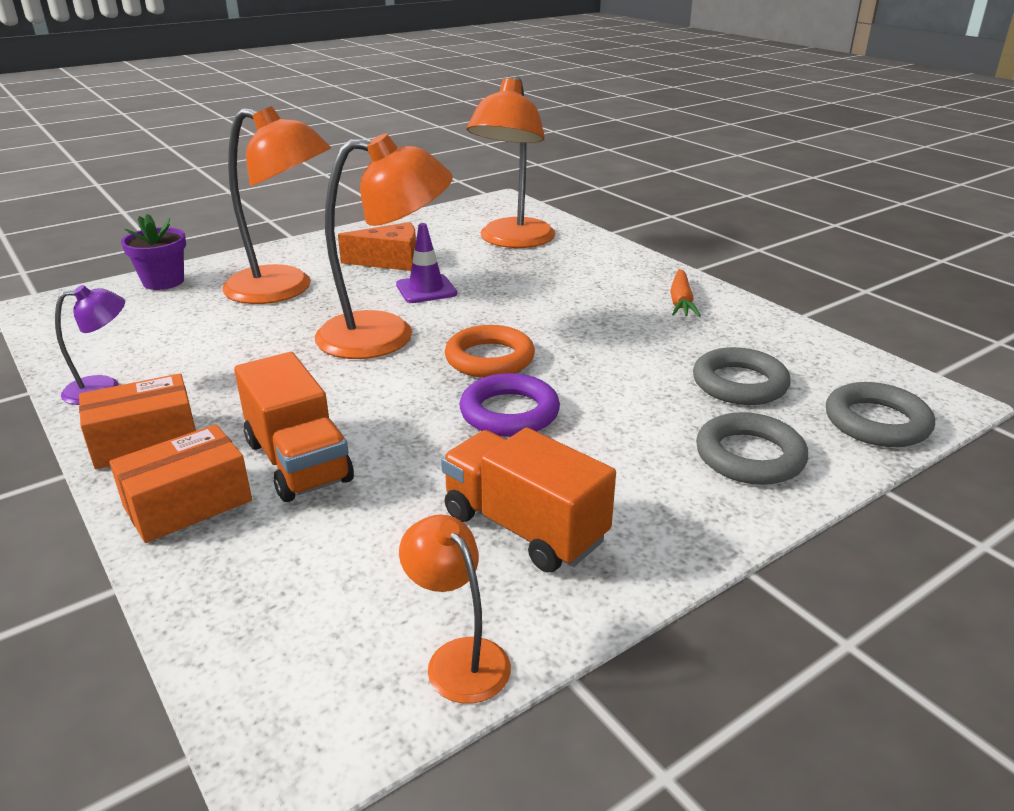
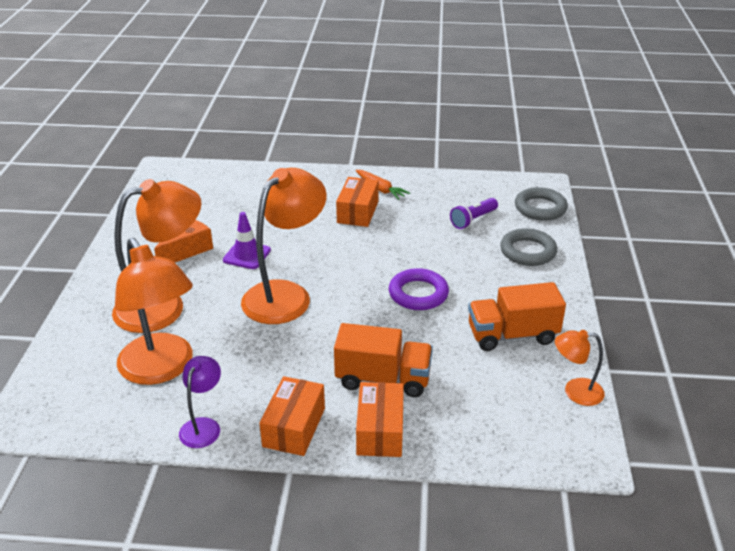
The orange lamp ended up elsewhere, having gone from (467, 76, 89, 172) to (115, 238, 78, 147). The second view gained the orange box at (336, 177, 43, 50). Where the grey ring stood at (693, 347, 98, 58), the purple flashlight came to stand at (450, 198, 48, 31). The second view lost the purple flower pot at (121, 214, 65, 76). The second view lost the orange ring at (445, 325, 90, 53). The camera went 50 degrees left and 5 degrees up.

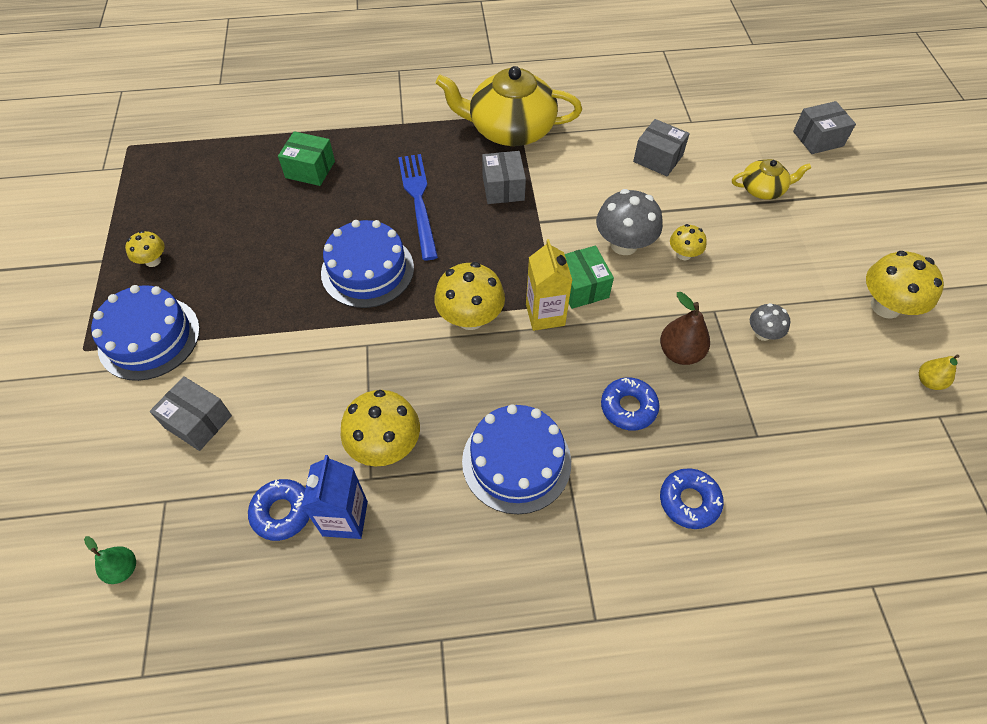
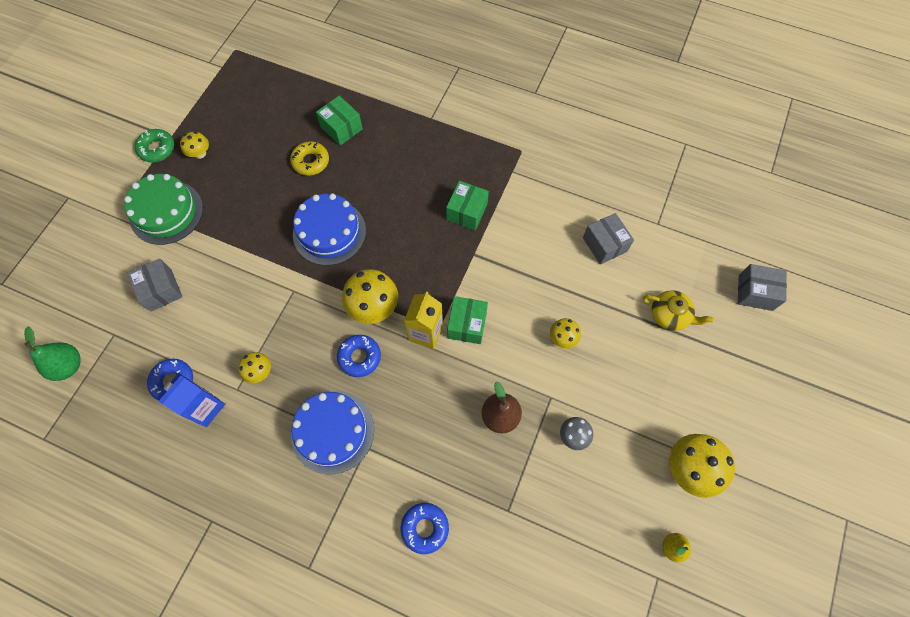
The size of the green pear at (84, 536, 52, 48) changed by a factor of 1.57. What was the blue cake at (91, 285, 109, 96) turned into the green cake at (124, 174, 79, 71). The second view gained the green donut at (135, 129, 39, 33). The size of the yellow mushroom at (341, 390, 79, 76) changed by a factor of 0.55. The second view gained the yellow donut at (290, 141, 39, 35). The blue donut ended up elsewhere, having gone from (601, 377, 58, 53) to (337, 335, 44, 42). What was the grey box at (482, 151, 44, 53) turned into the green box at (446, 181, 43, 50). The second view lost the blue fork at (398, 154, 40, 106). The second view lost the yellow teapot at (436, 66, 146, 80). The second view lost the grey mushroom at (596, 189, 66, 66). The camera went 30 degrees right and 10 degrees up.

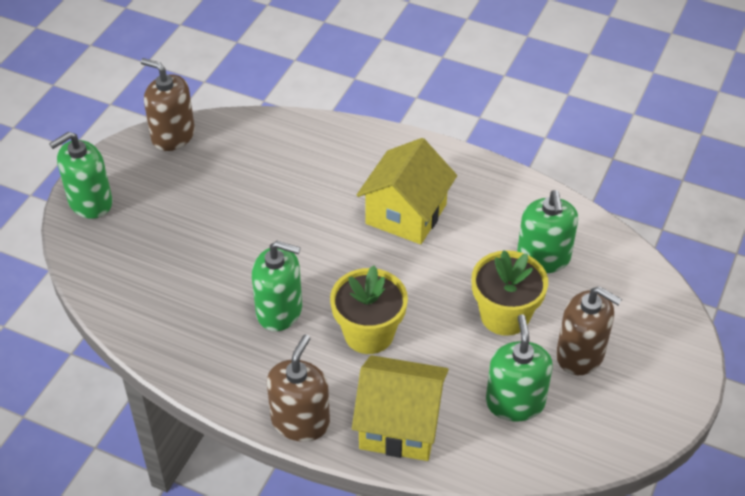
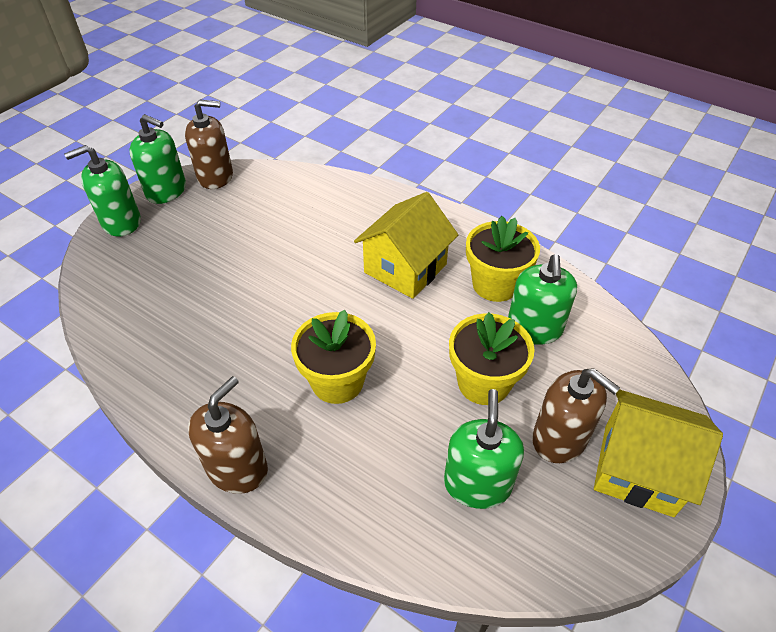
The green soap dispenser ended up elsewhere, having gone from (252, 241, 50, 90) to (129, 114, 57, 90). The brown soap dispenser at (141, 58, 54, 93) ended up facing another way, 135 degrees clockwise from before. The second view gained the yellow flower pot at (466, 216, 74, 86). The yellow house ended up elsewhere, having gone from (352, 355, 97, 106) to (594, 389, 129, 128). The camera went 10 degrees right and 0 degrees up.

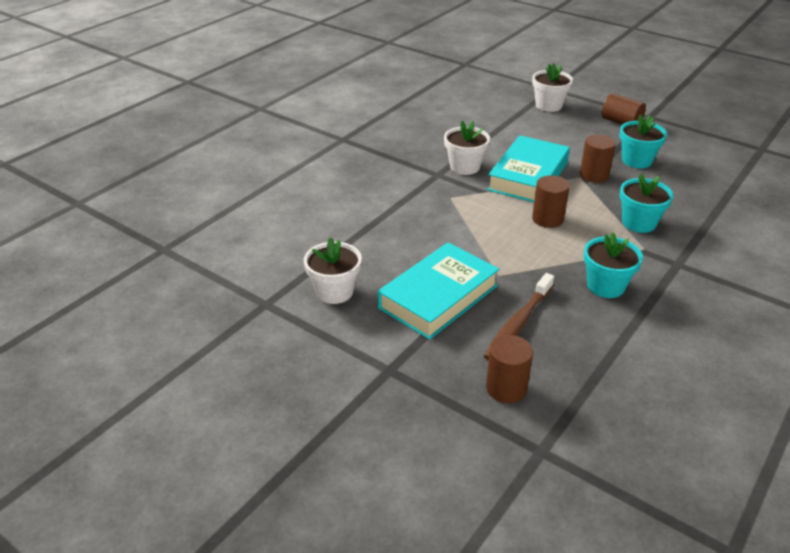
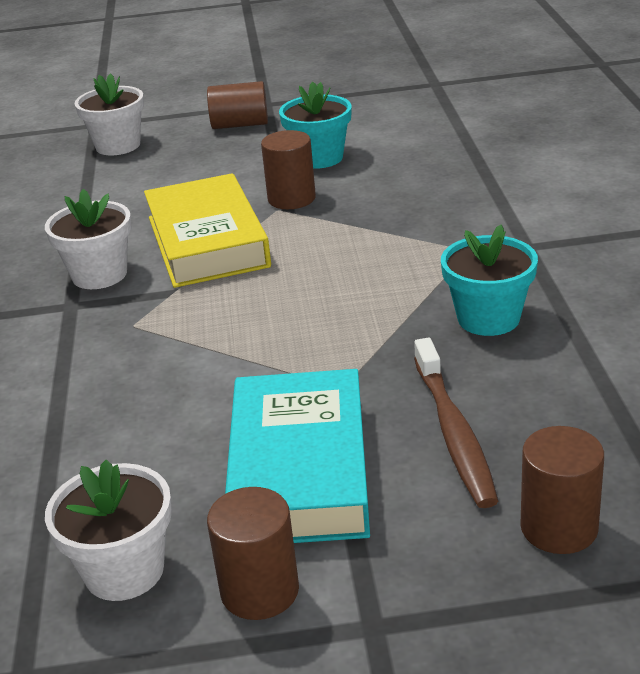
What was the turquoise book at (487, 135, 83, 67) turned into the yellow book at (144, 173, 127, 115). The brown cylinder ended up elsewhere, having gone from (532, 175, 38, 53) to (207, 487, 92, 133). The second view lost the turquoise flower pot at (620, 174, 53, 59). The camera went 40 degrees left and 5 degrees down.

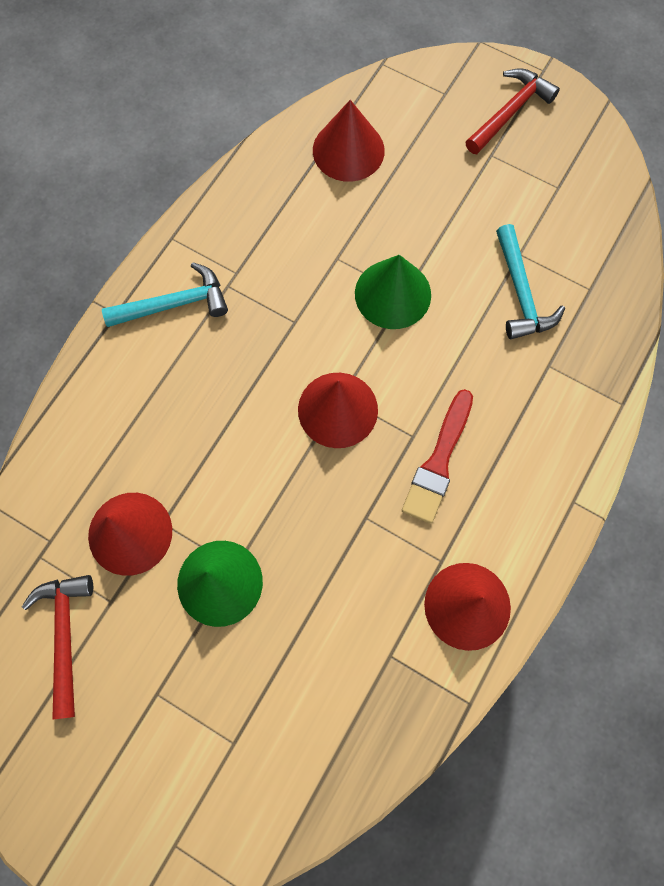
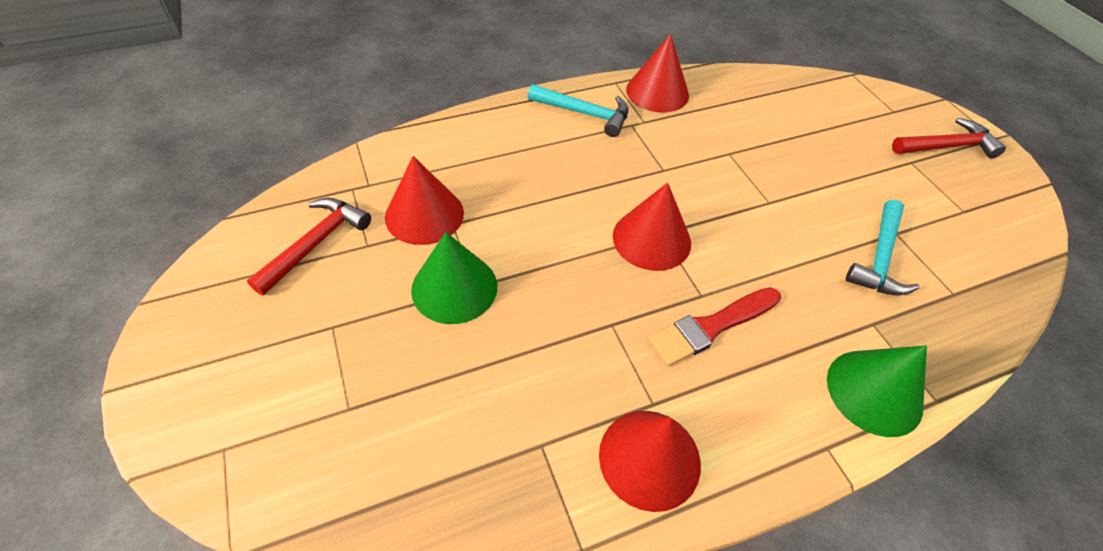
The red cone ended up elsewhere, having gone from (313, 100, 72, 82) to (626, 34, 63, 79). The green cone ended up elsewhere, having gone from (355, 255, 76, 74) to (827, 346, 100, 91). The camera went 35 degrees right and 20 degrees down.

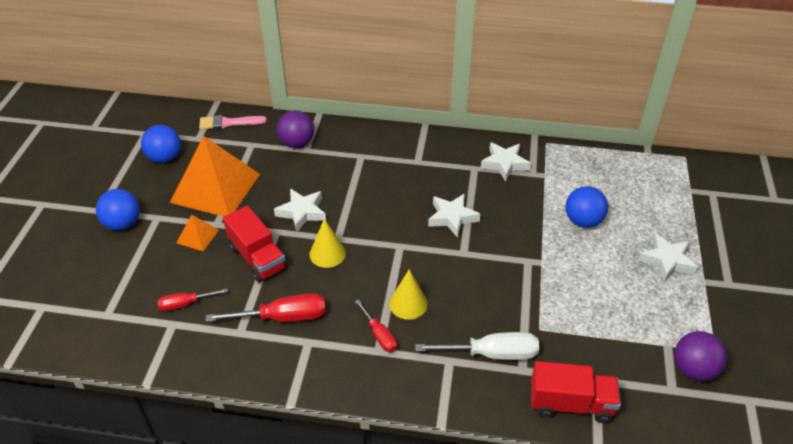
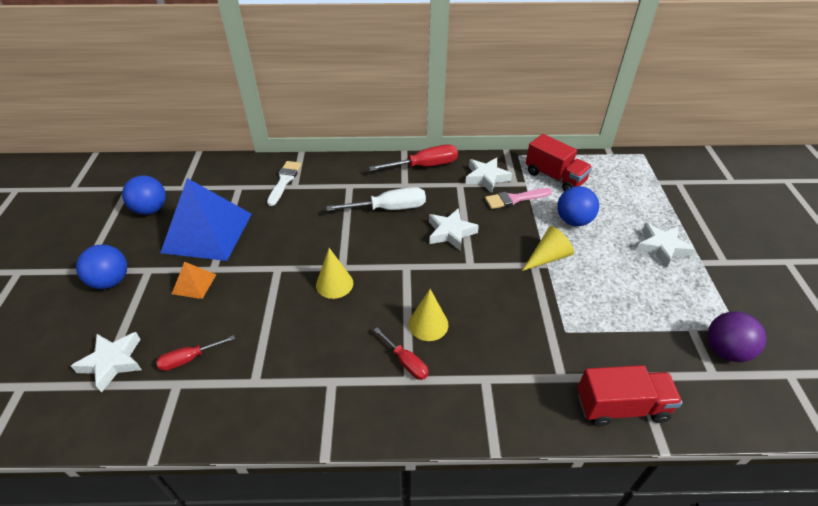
The white star ended up elsewhere, having gone from (274, 189, 52, 43) to (71, 332, 71, 61). What was the orange pyramid at (170, 136, 90, 81) turned into the blue pyramid at (160, 178, 92, 83). Where the purple ball stood at (277, 110, 37, 38), the white brush came to stand at (267, 161, 34, 45). The white screwdriver ended up elsewhere, having gone from (415, 332, 124, 28) to (326, 187, 100, 24). The red screwdriver ended up elsewhere, having gone from (206, 293, 120, 29) to (369, 144, 89, 27). The pink brush ended up elsewhere, having gone from (199, 115, 68, 14) to (485, 188, 67, 21). The second view gained the yellow cone at (522, 226, 52, 45). The red truck ended up elsewhere, having gone from (223, 206, 64, 76) to (526, 134, 66, 57). The camera went 10 degrees left and 0 degrees up.

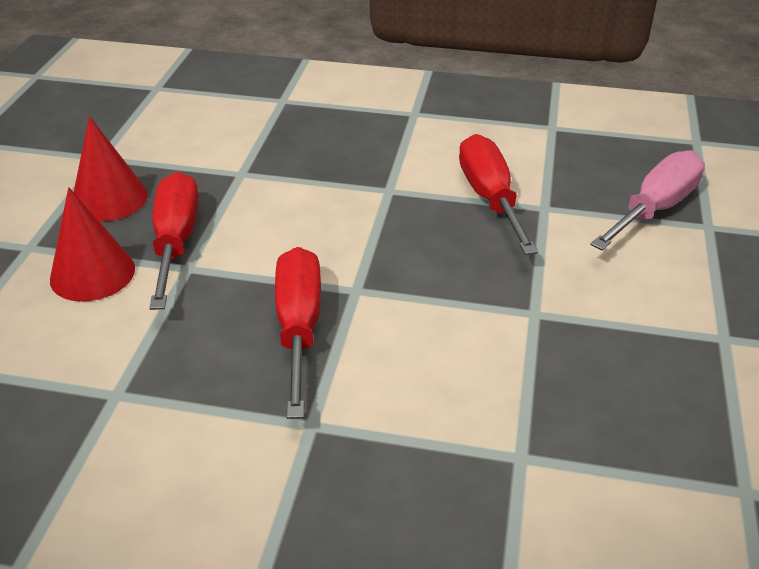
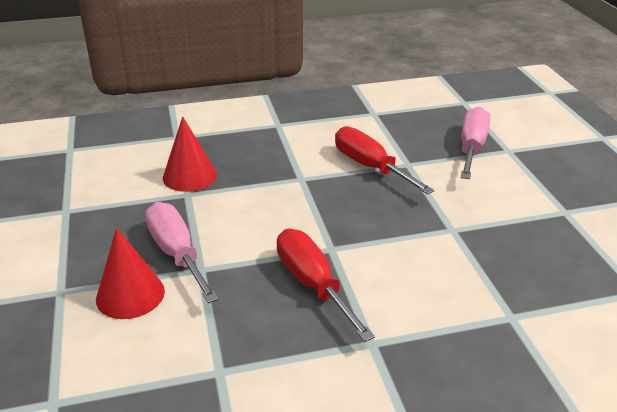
What was the red screwdriver at (149, 172, 50, 138) turned into the pink screwdriver at (145, 202, 74, 101). The red cone ended up elsewhere, having gone from (74, 116, 74, 105) to (163, 116, 54, 76). The camera went 25 degrees left and 5 degrees down.

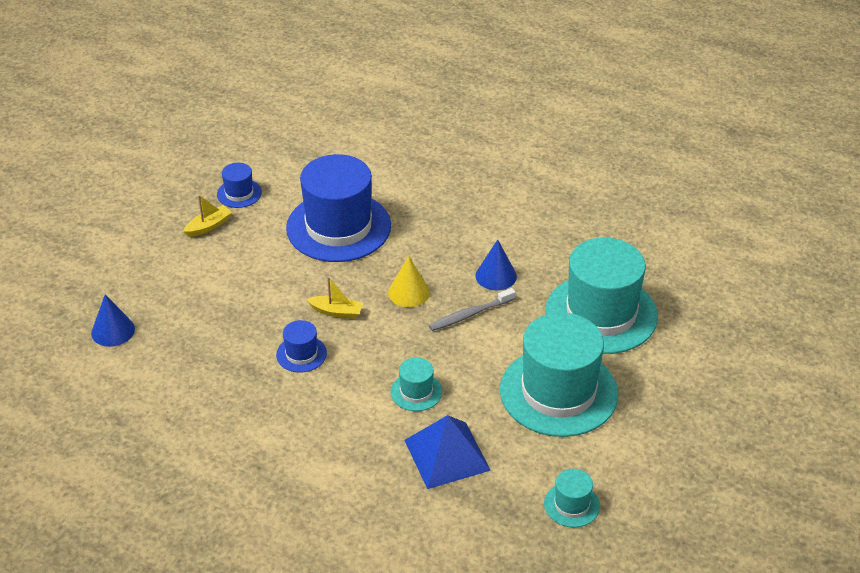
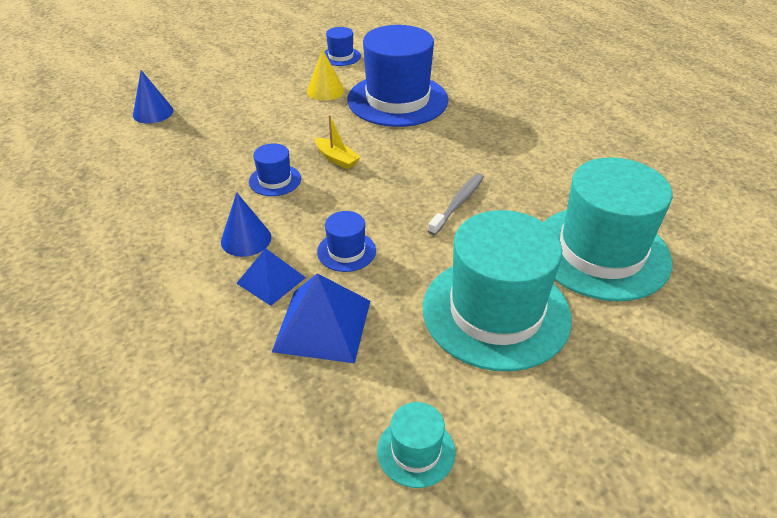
The blue cone ended up elsewhere, having gone from (475, 240, 42, 50) to (221, 192, 50, 65). The second view gained the blue pyramid at (236, 248, 70, 58). The yellow cone ended up elsewhere, having gone from (388, 256, 42, 51) to (307, 49, 37, 52). What was the turquoise hat at (391, 357, 51, 54) turned into the blue hat at (317, 211, 59, 61). The grey toothbrush at (429, 288, 87, 43) ended up facing another way, 120 degrees clockwise from before. The second view lost the yellow boat at (183, 195, 49, 42). The camera went 30 degrees right and 0 degrees up.

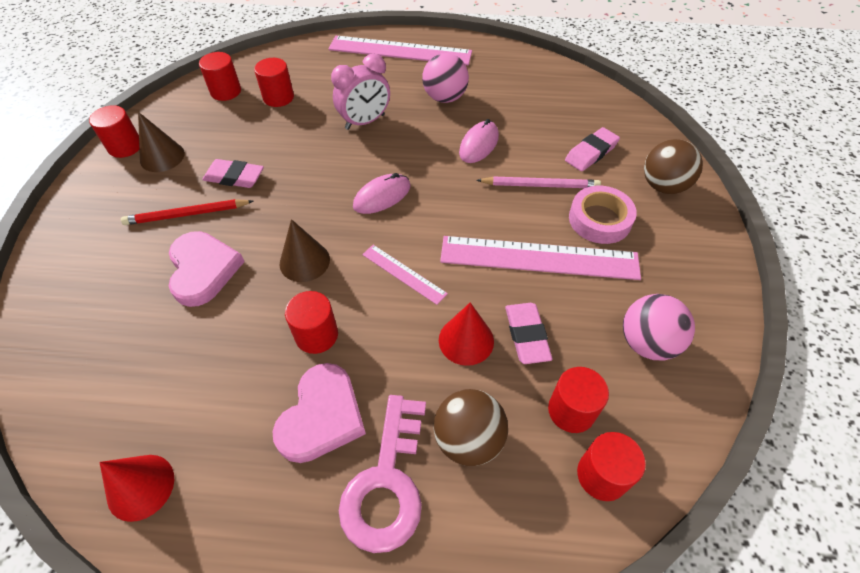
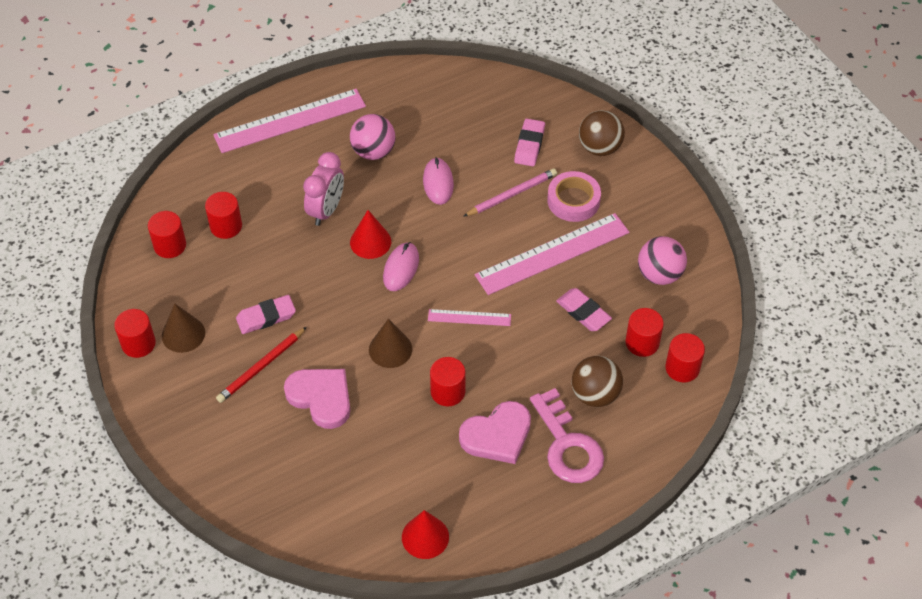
The red cone ended up elsewhere, having gone from (439, 302, 55, 64) to (350, 210, 41, 49). The pink heart at (272, 363, 94, 100) ended up facing another way, 75 degrees clockwise from before. The camera went 35 degrees left and 0 degrees up.

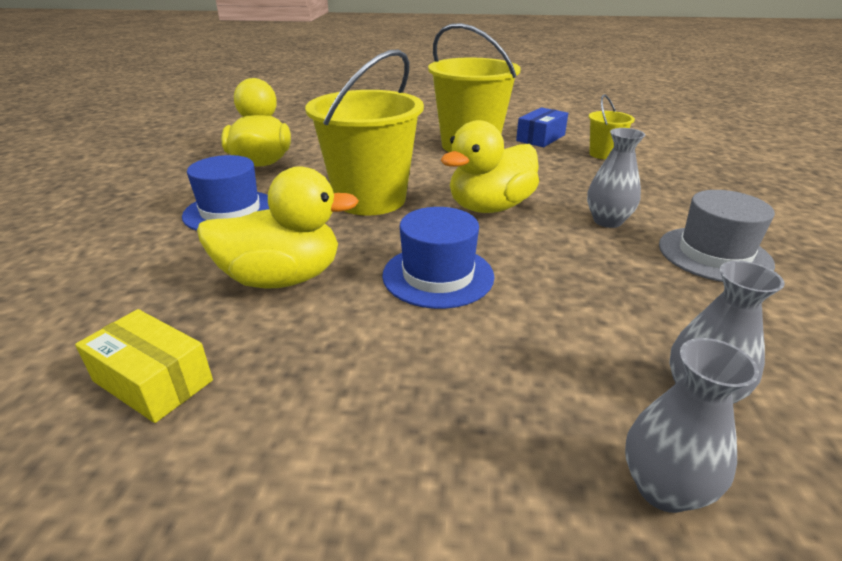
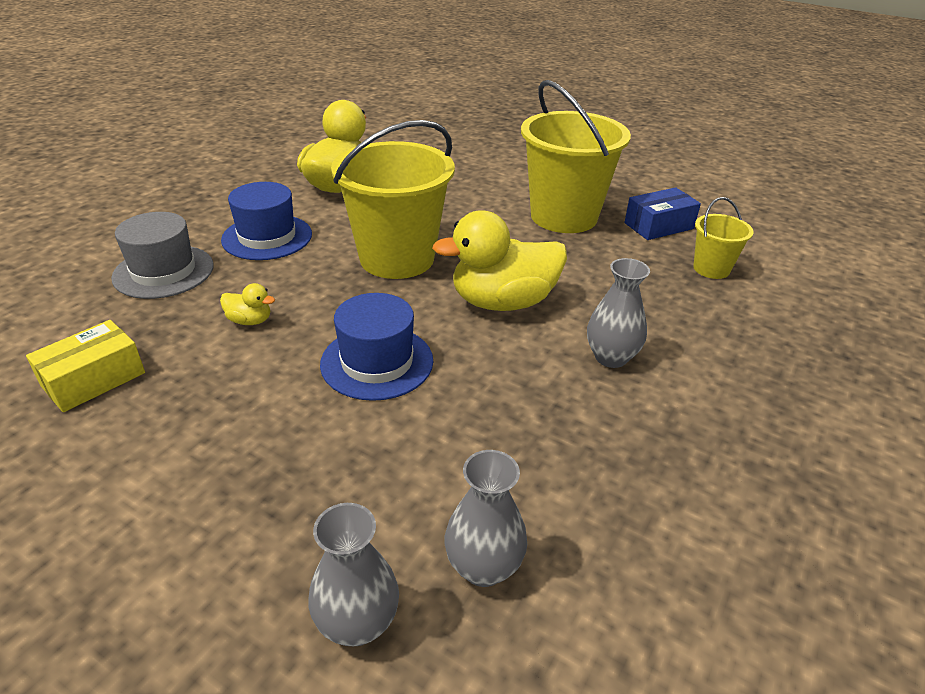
The yellow box at (75, 309, 138, 114) ended up facing another way, 75 degrees clockwise from before. The grey hat ended up elsewhere, having gone from (659, 190, 116, 92) to (111, 212, 103, 87). The size of the yellow duck at (197, 166, 162, 123) changed by a factor of 0.43. The camera went 25 degrees right and 5 degrees up.

